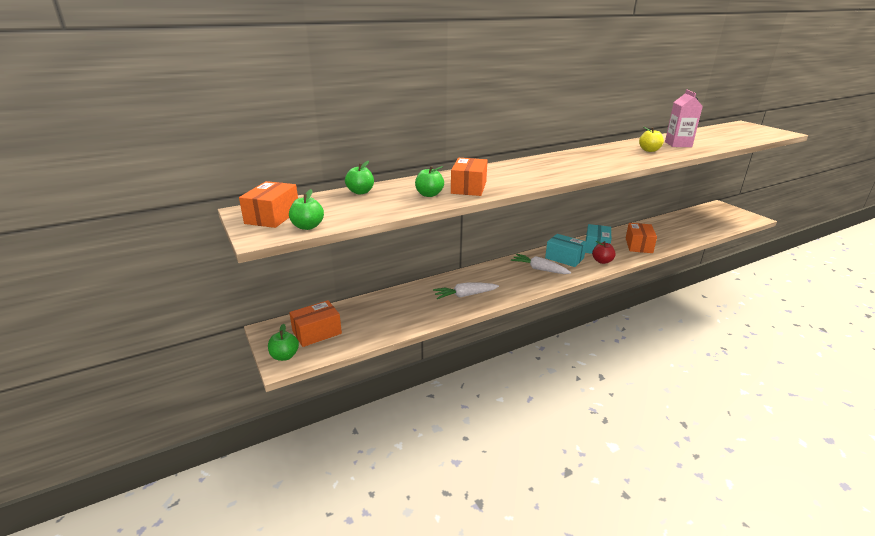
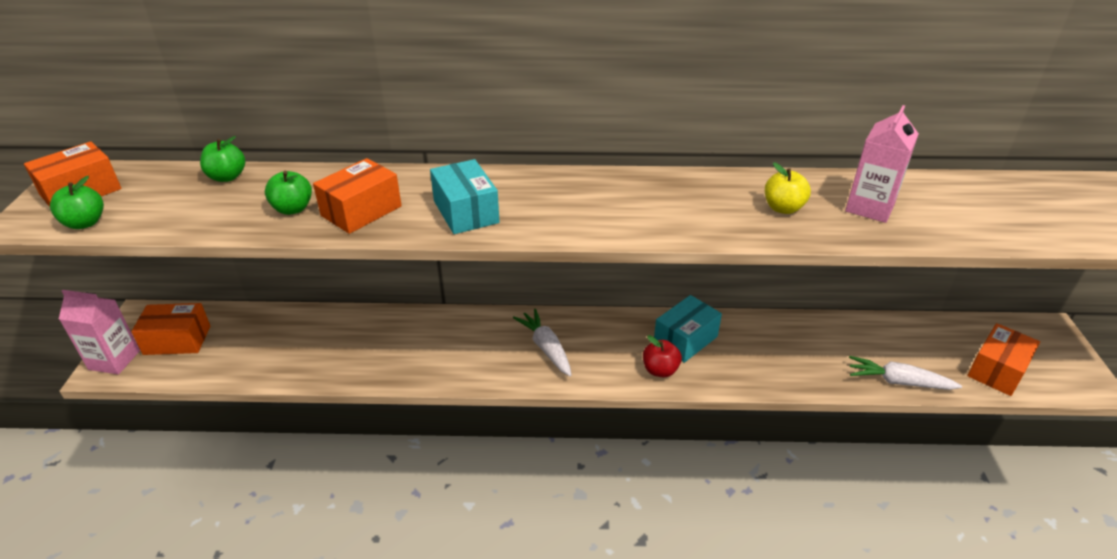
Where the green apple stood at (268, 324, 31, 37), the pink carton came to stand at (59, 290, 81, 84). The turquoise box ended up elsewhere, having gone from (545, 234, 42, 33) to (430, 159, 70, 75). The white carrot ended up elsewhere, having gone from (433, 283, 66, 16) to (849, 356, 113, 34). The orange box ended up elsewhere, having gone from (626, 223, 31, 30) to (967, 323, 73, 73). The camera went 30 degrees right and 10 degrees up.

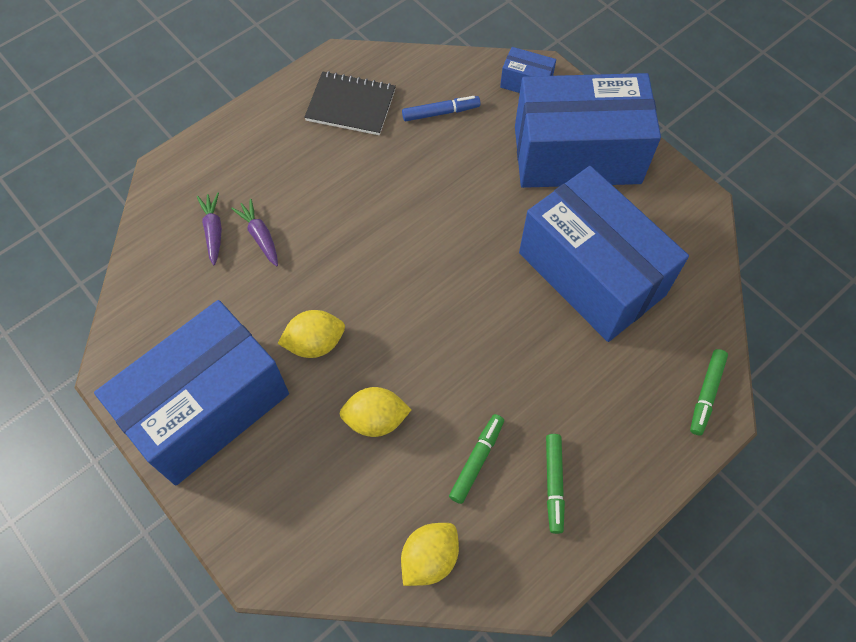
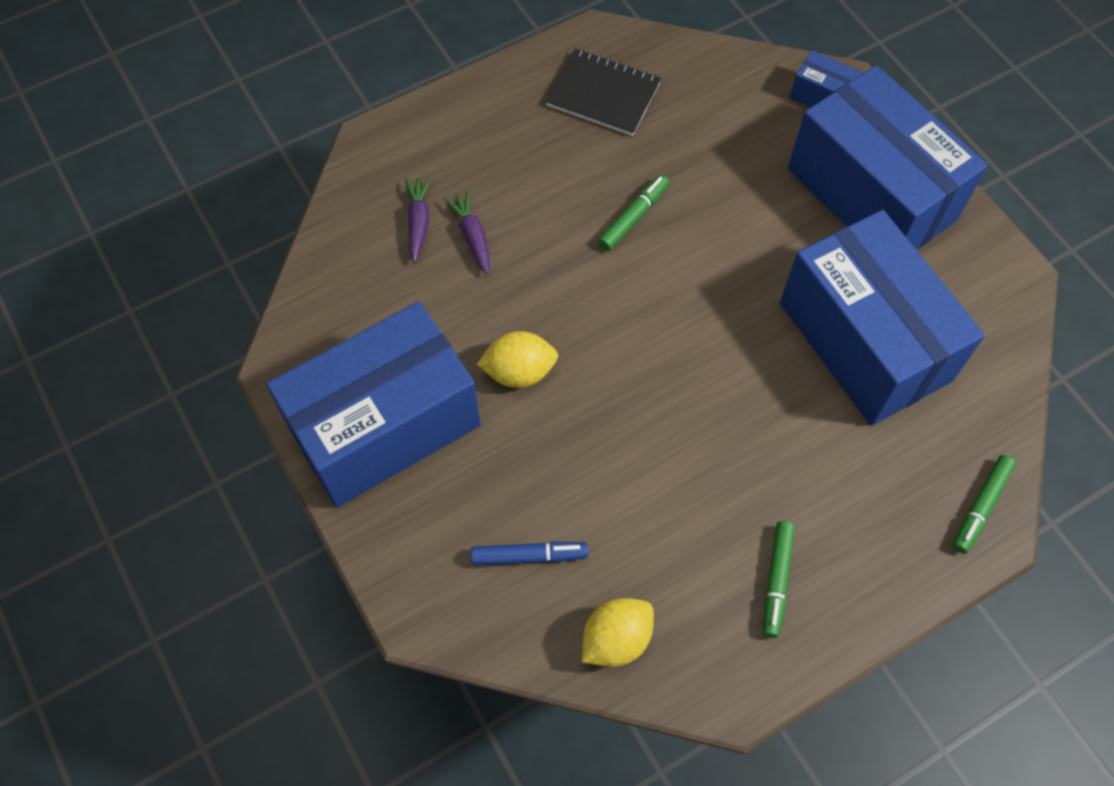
The blue marker ended up elsewhere, having gone from (402, 96, 78, 25) to (471, 541, 117, 24). The green marker ended up elsewhere, having gone from (449, 414, 55, 90) to (598, 175, 71, 76). The blue box at (515, 73, 146, 115) ended up facing another way, 45 degrees clockwise from before. The second view lost the yellow lemon at (340, 387, 72, 50). The camera went 10 degrees right and 0 degrees up.

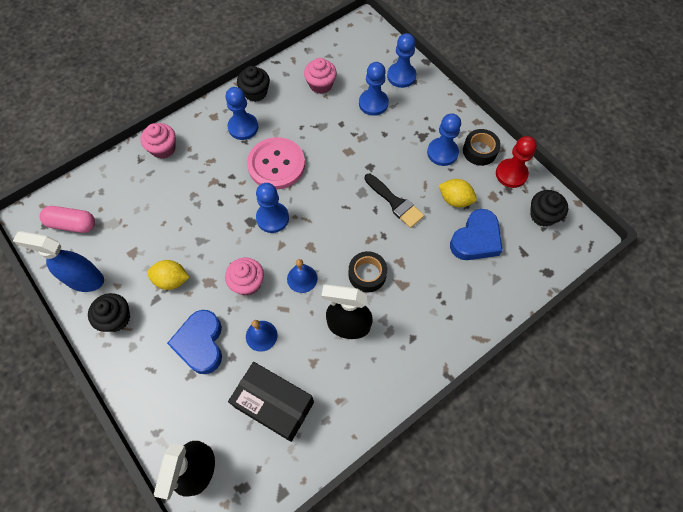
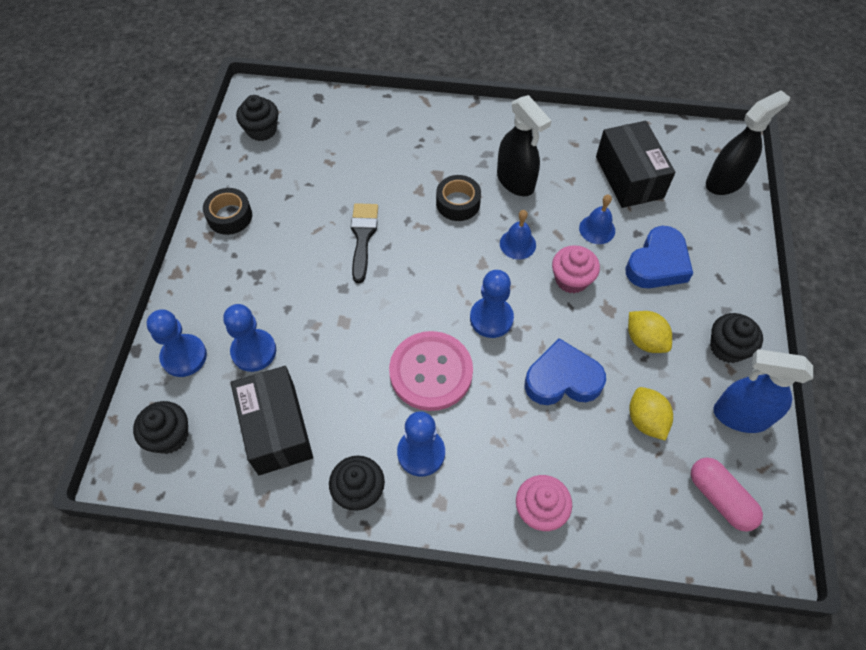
The second view gained the black cupcake at (133, 401, 55, 53). Where the pink cupcake stood at (304, 58, 33, 36), the black box came to stand at (231, 366, 82, 109). The blue heart ended up elsewhere, having gone from (450, 209, 53, 51) to (524, 338, 82, 67). The yellow lemon ended up elsewhere, having gone from (439, 179, 38, 28) to (629, 387, 44, 54). The blue spray bottle at (13, 231, 91, 61) ended up facing another way, 135 degrees clockwise from before. The second view lost the blue pawn at (427, 114, 34, 52). The second view lost the red pawn at (496, 136, 41, 52). The camera went 135 degrees left and 5 degrees down.

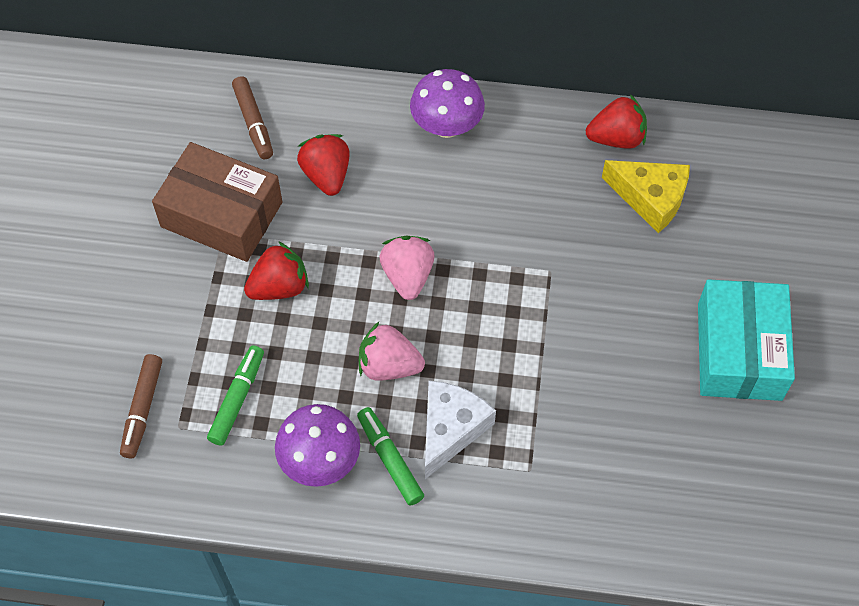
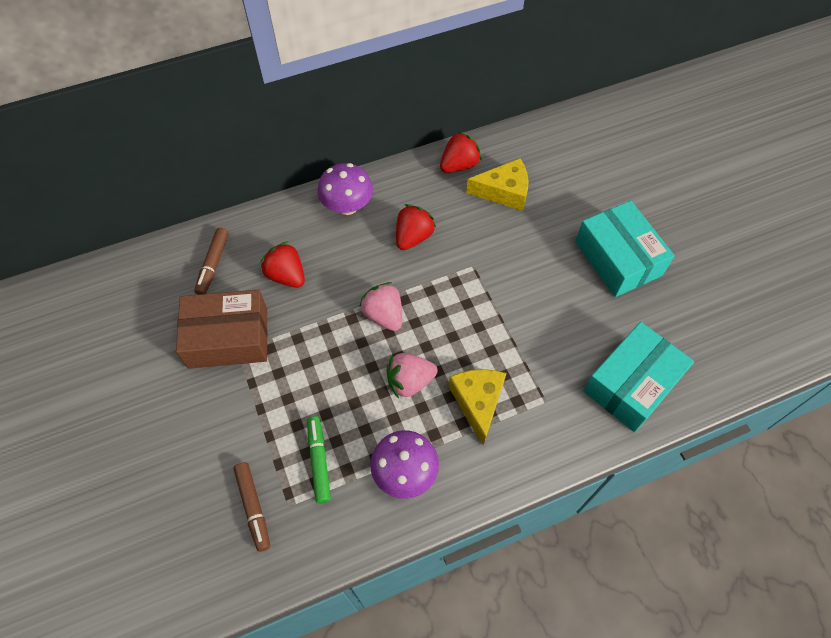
The brown marker at (232, 76, 41, 83) ended up facing another way, 60 degrees clockwise from before. The red strawberry ended up elsewhere, having gone from (244, 241, 65, 59) to (396, 204, 40, 46). What was the white cheese at (425, 380, 71, 99) turned into the yellow cheese at (449, 369, 58, 76). The second view gained the turquoise box at (583, 322, 111, 110). The second view lost the green marker at (357, 407, 67, 99). The camera went 30 degrees left and 0 degrees up.

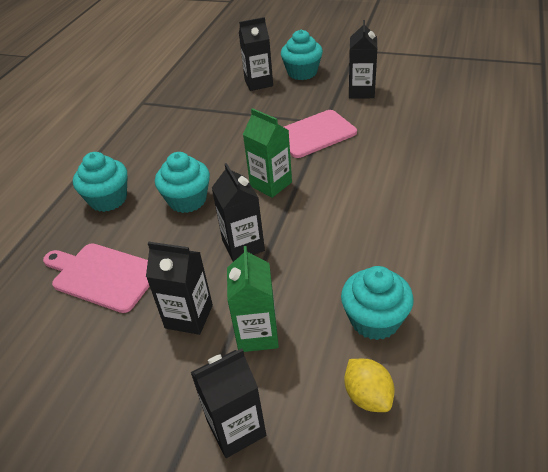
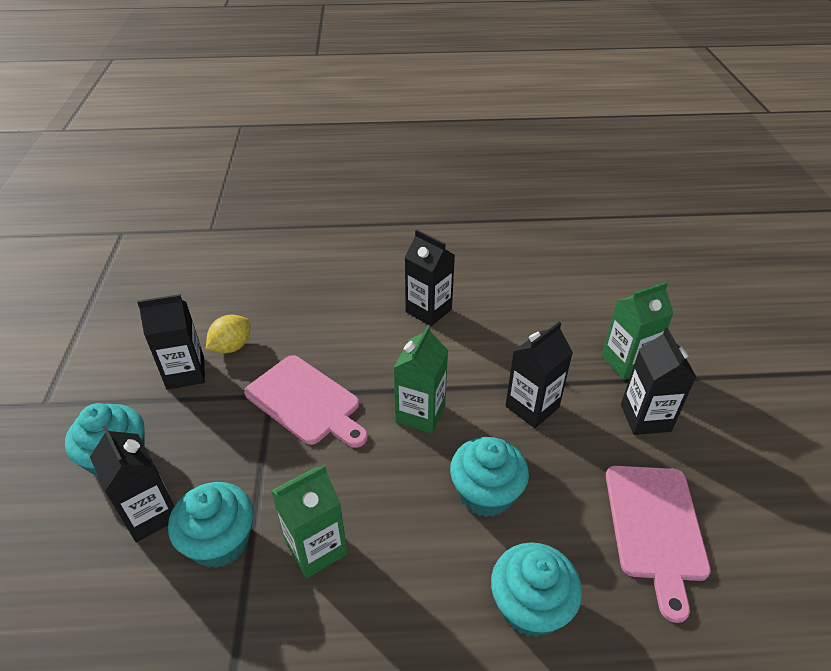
The turquoise cupcake ended up elsewhere, having gone from (341, 266, 72, 74) to (168, 482, 85, 86). The yellow lemon ended up elsewhere, having gone from (344, 359, 50, 53) to (206, 315, 44, 39). The second view gained the green carton at (271, 465, 77, 114). The black carton ended up elsewhere, having gone from (191, 348, 75, 110) to (404, 230, 51, 96). The camera went 115 degrees left and 0 degrees up.

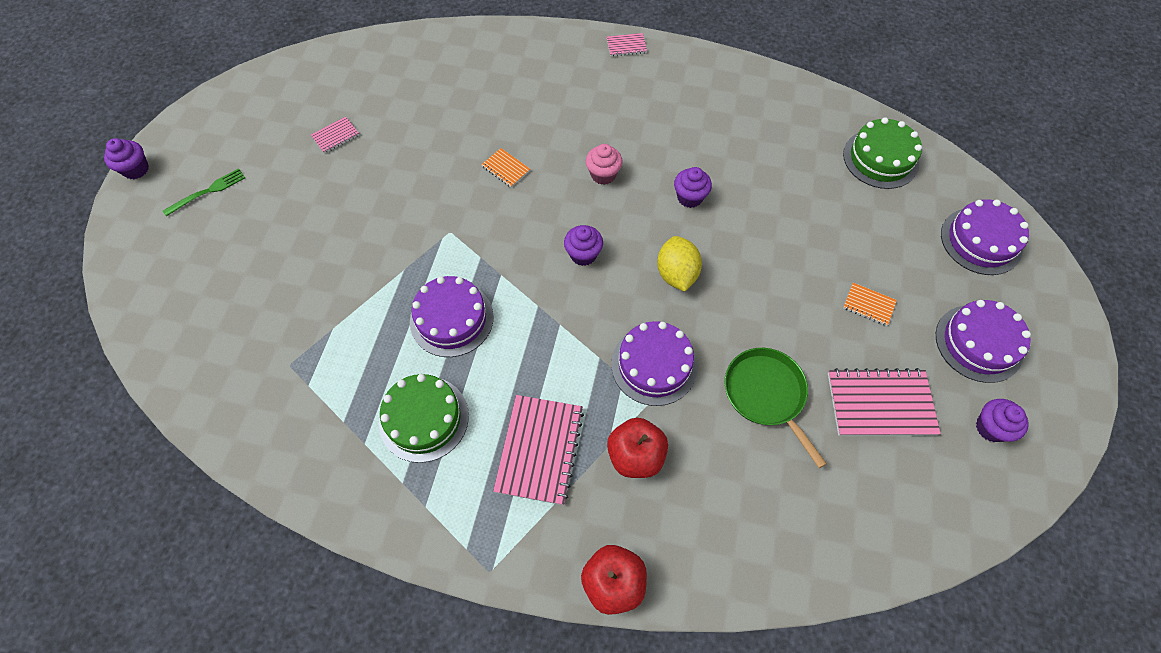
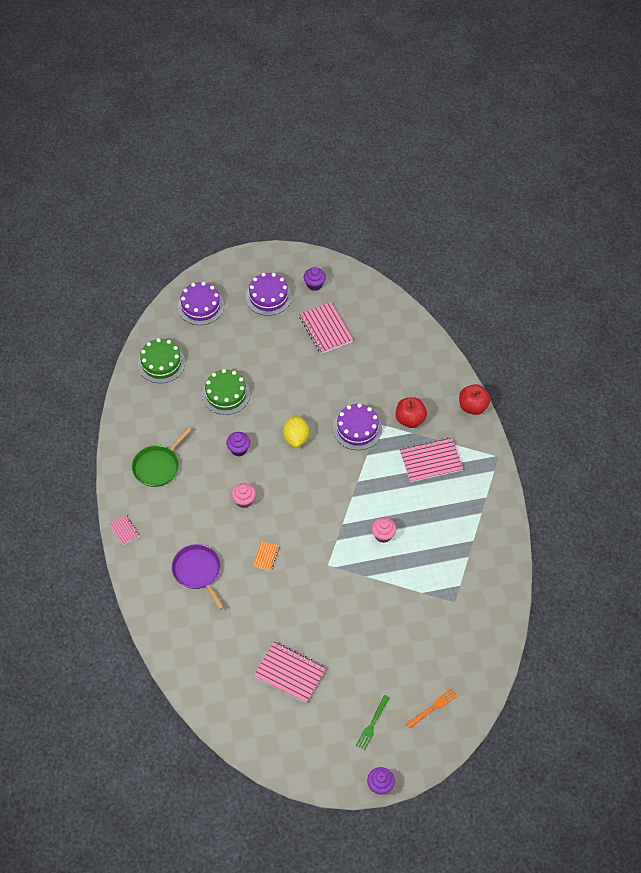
The green pan ended up elsewhere, having gone from (725, 348, 102, 120) to (132, 427, 59, 60). The second view gained the purple pan at (172, 544, 52, 66). The green cake ended up elsewhere, having gone from (379, 374, 90, 89) to (202, 369, 48, 46). The size of the pink notebook at (311, 117, 48, 37) changed by a factor of 2.02. The yellow lemon at (657, 236, 45, 56) ended up facing another way, 60 degrees counterclockwise from before. The green fork at (163, 168, 82, 48) ended up facing another way, 90 degrees counterclockwise from before. Where the purple cake stood at (410, 276, 84, 81), the pink cupcake came to stand at (372, 517, 24, 26). The second view gained the orange fork at (406, 688, 51, 41). The second view lost the purple cupcake at (564, 225, 39, 41). The second view lost the orange notebook at (843, 283, 54, 43). The camera went 115 degrees left and 5 degrees down.

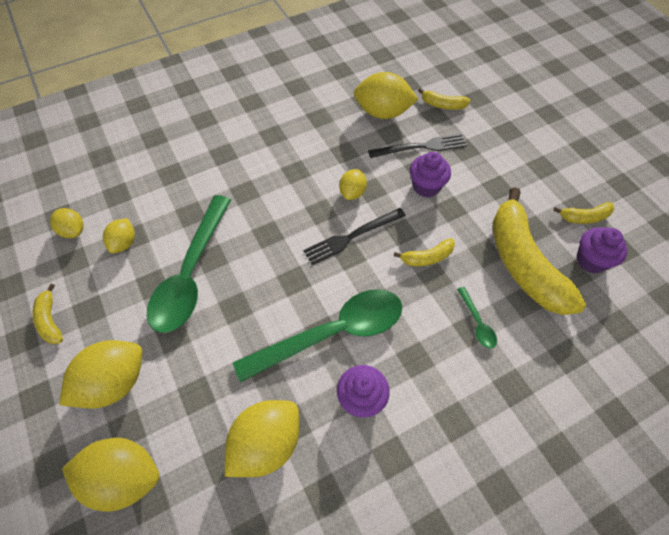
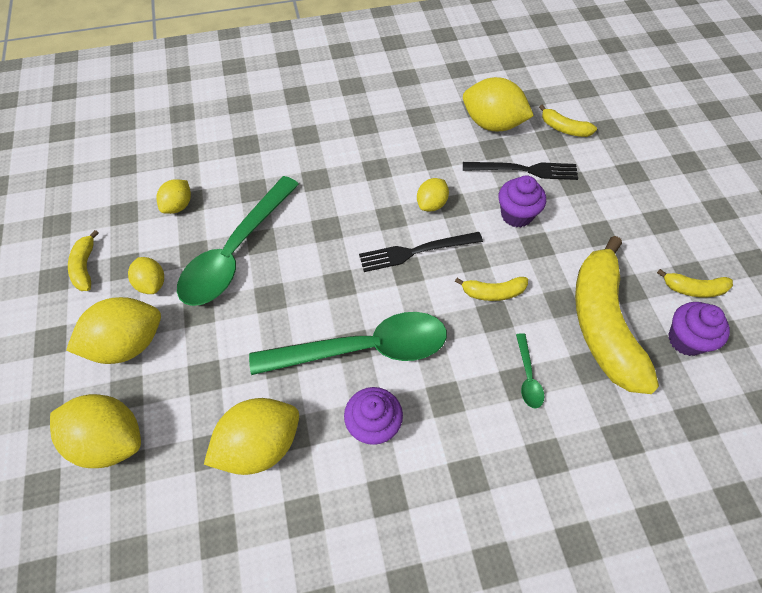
The yellow lemon ended up elsewhere, having gone from (50, 208, 34, 30) to (128, 257, 36, 37). The camera went 15 degrees right and 0 degrees up.

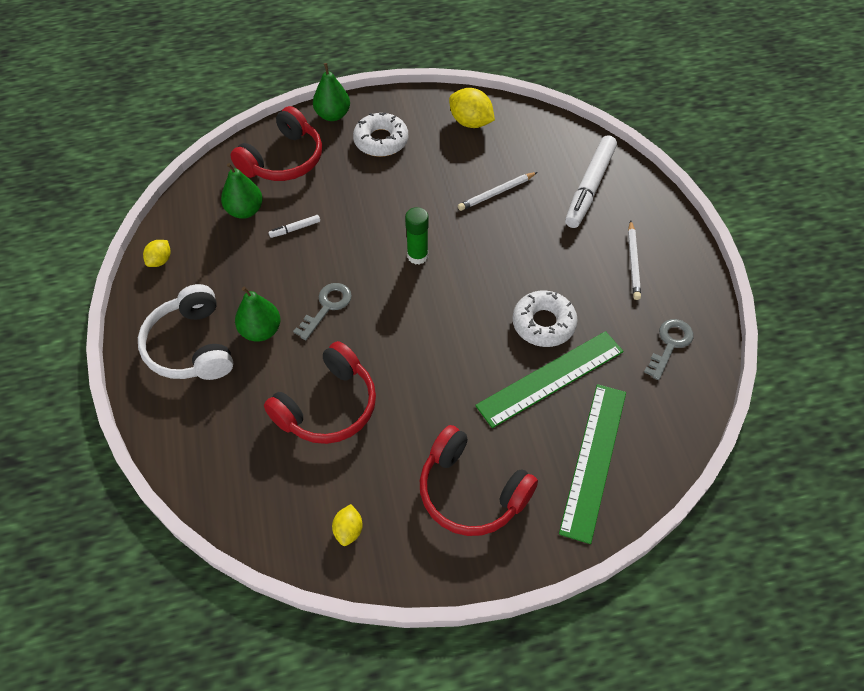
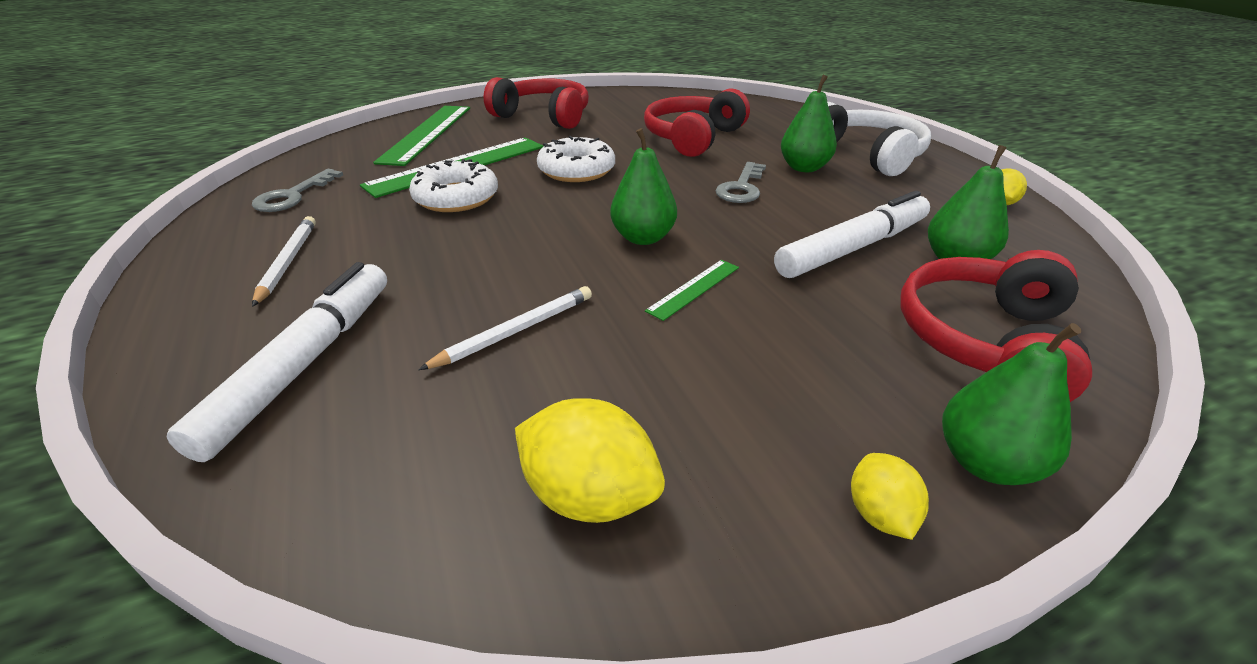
The white donut ended up elsewhere, having gone from (353, 112, 55, 45) to (537, 136, 78, 46). Where the green glue stick stood at (405, 207, 24, 58), the green pear came to stand at (610, 128, 67, 117). The second view gained the green ruler at (645, 260, 94, 61). The size of the white marker at (268, 215, 52, 23) changed by a factor of 2.36. The yellow lemon ended up elsewhere, having gone from (332, 504, 31, 42) to (851, 453, 78, 87). The camera went 170 degrees right and 20 degrees down.

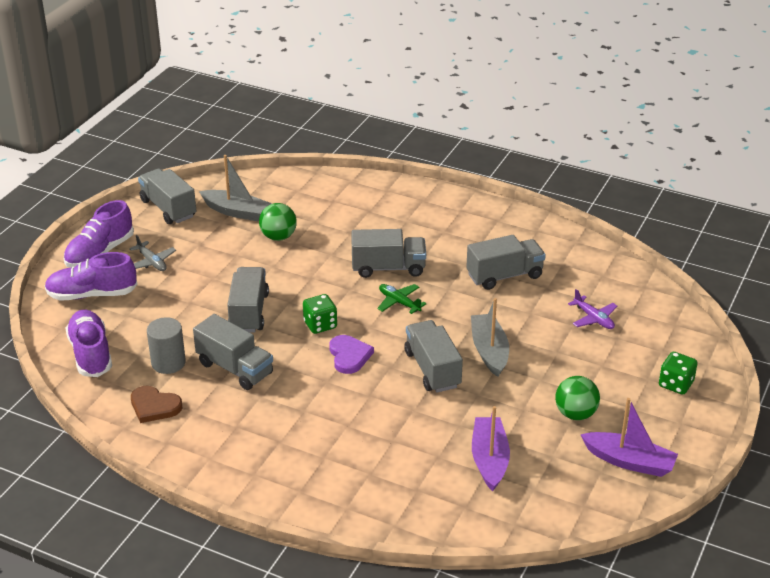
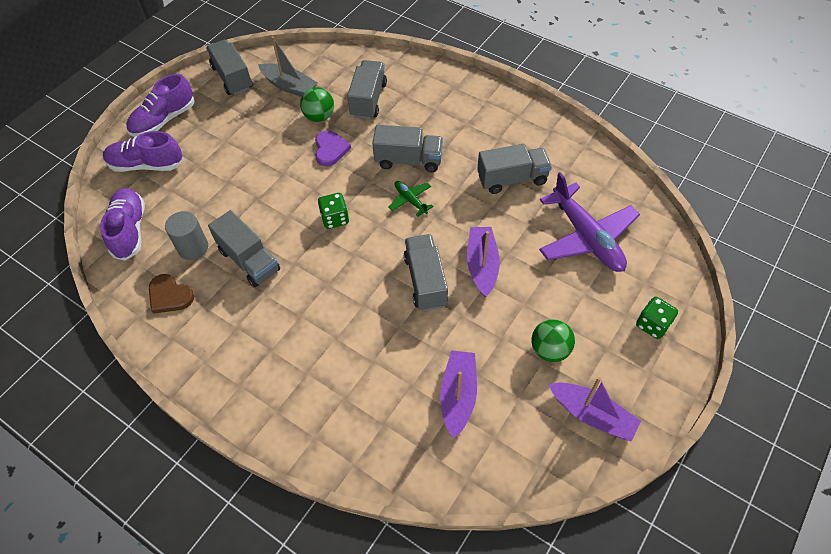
The purple heart ended up elsewhere, having gone from (329, 335, 45, 39) to (315, 130, 36, 36). The grey truck ended up elsewhere, having gone from (227, 267, 42, 66) to (347, 60, 40, 59). What was the grey boat at (471, 298, 38, 79) turned into the purple boat at (467, 227, 33, 70). The size of the purple plane at (568, 289, 50, 40) changed by a factor of 2.15. The second view lost the grey plane at (129, 235, 47, 36). The camera went 10 degrees right and 20 degrees up.

